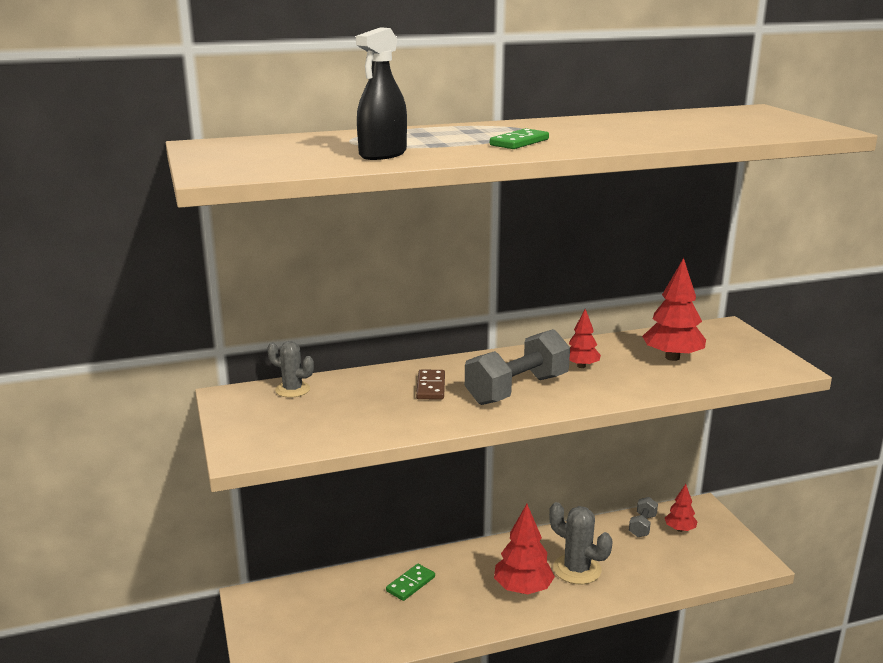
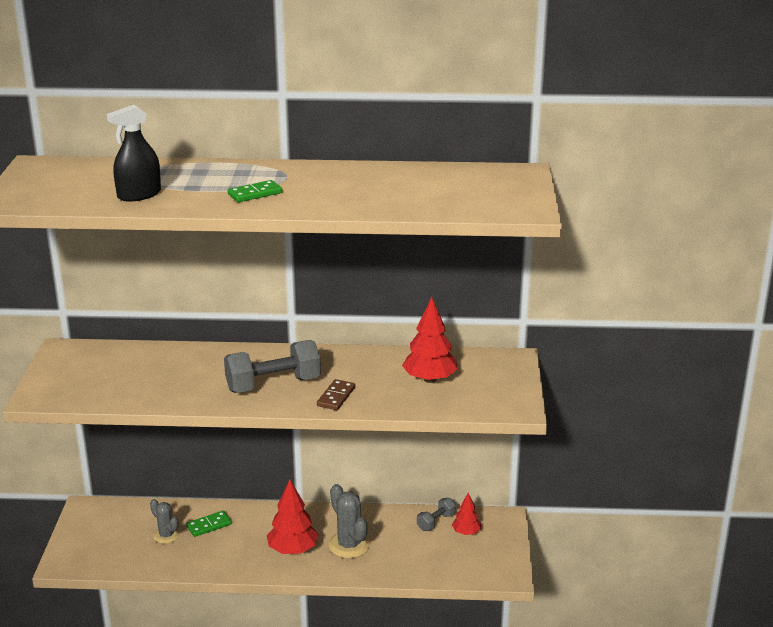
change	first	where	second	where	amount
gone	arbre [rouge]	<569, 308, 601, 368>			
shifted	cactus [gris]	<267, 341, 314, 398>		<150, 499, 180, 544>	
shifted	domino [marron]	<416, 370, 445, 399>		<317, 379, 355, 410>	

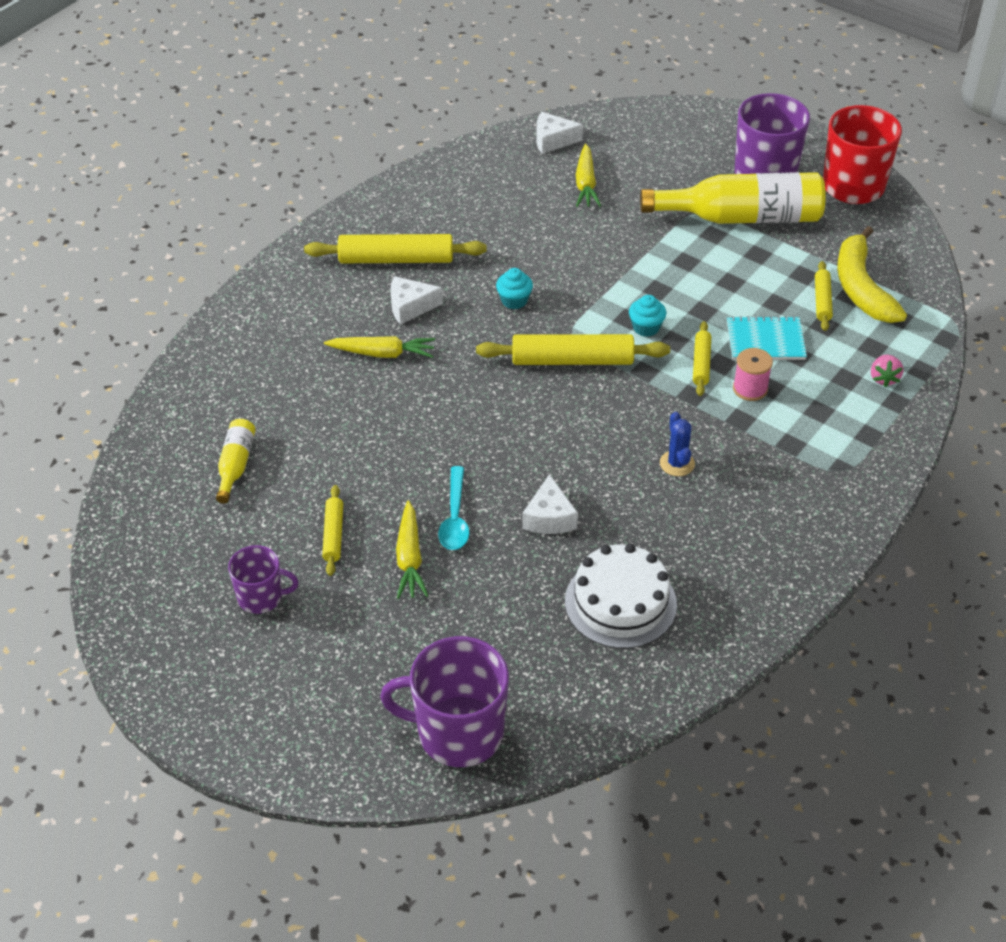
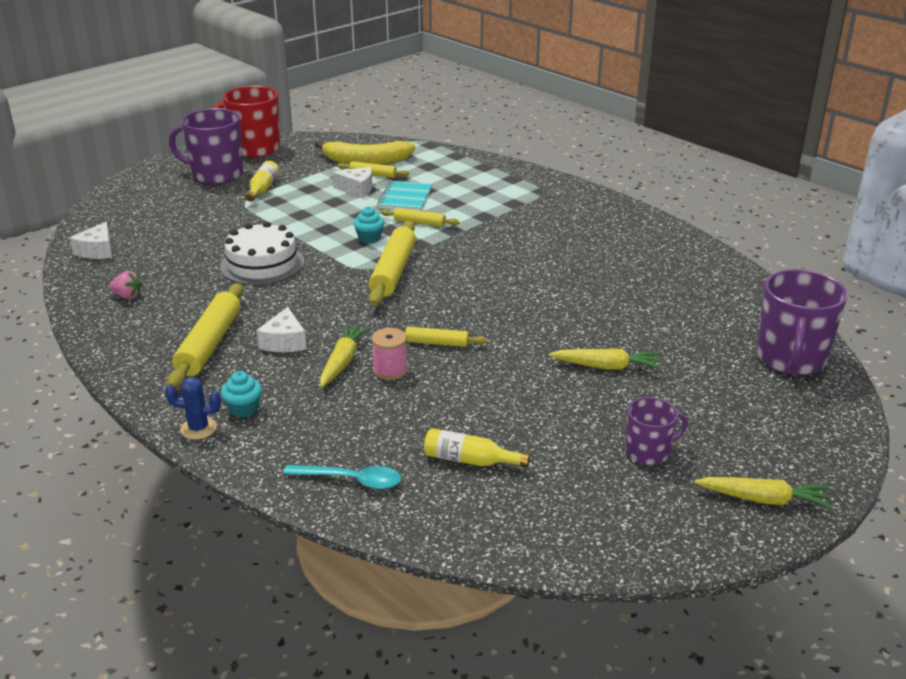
change	first	where	second	where	amount
shifted	carotte [jaune]	<576, 144, 601, 207>		<694, 477, 833, 509>	
scaled	bouteille [jaune]	<640, 172, 826, 224>		<245, 161, 279, 202>	x0.47
shifted	muffin [turquoise]	<496, 268, 533, 309>		<221, 371, 262, 418>	
shifted	bobine [rose]	<733, 348, 773, 401>		<371, 328, 408, 380>	
shifted	fraise [rose]	<871, 355, 903, 387>		<109, 271, 143, 299>	
shifted	cactus [bleu]	<660, 412, 695, 476>		<165, 377, 221, 440>	
shifted	cuillère [turquoise]	<438, 466, 470, 550>		<283, 465, 401, 489>	
shifted	fromage [blanc]	<522, 474, 578, 534>		<332, 167, 372, 198>	
shifted	rouleau à pâtisserie [jaune]	<322, 485, 343, 576>		<404, 327, 487, 347>	
shifted	gâteau [blanc]	<565, 543, 677, 649>		<220, 221, 304, 285>	
rotated	tasse [violet]	<228, 545, 299, 614>		<626, 397, 688, 465>	60 degrees clockwise

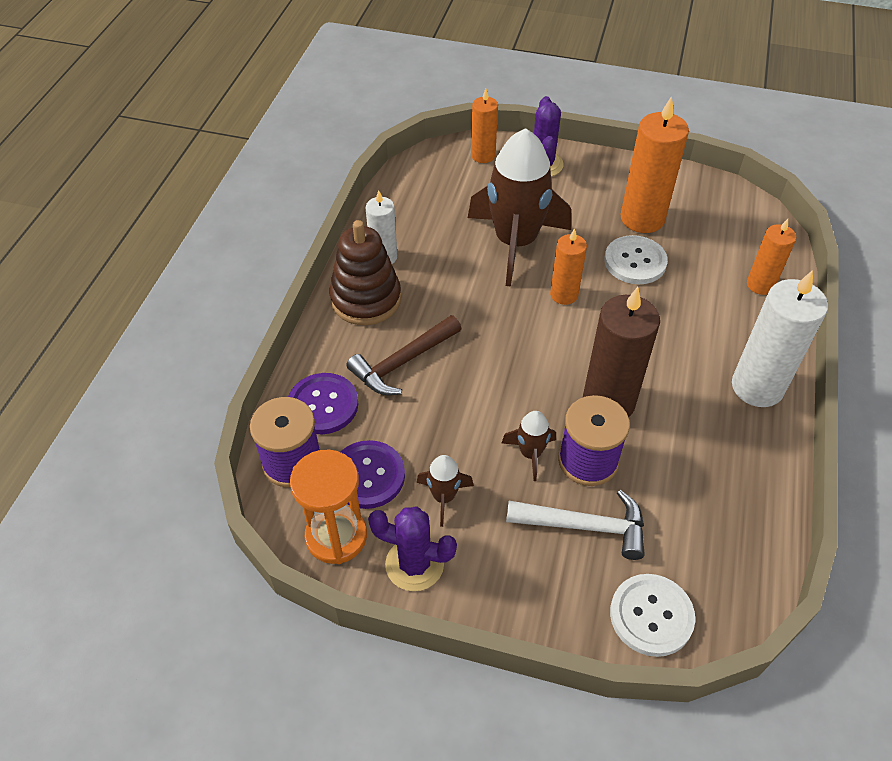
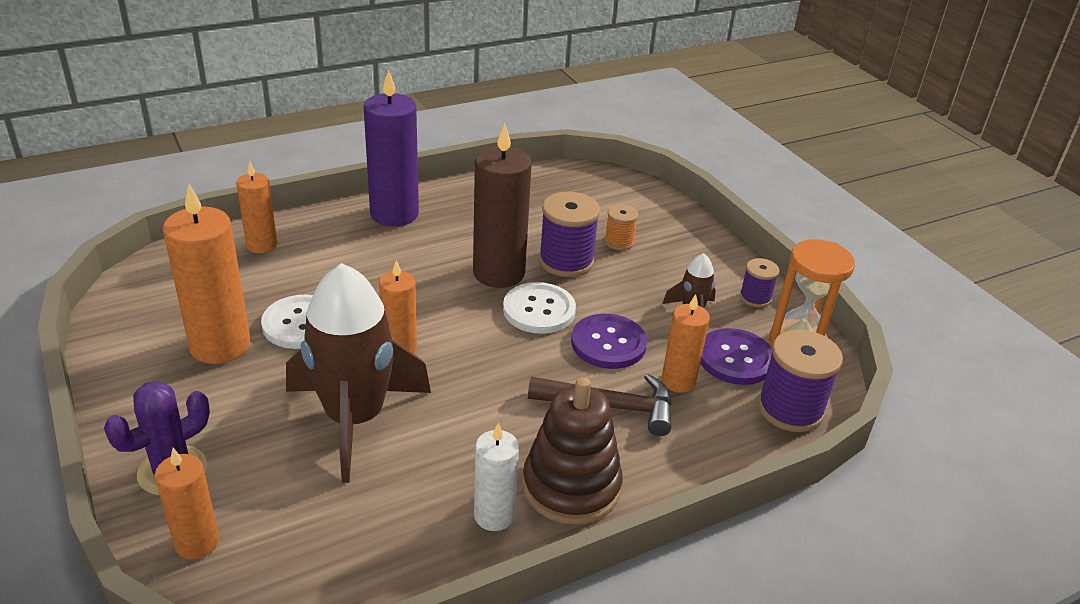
change	first	where	second	where	amount
repainted	bougie [blanc]	<732, 270, 828, 407>	bougie [violet]	<363, 69, 419, 226>	
shifted	bouton [violet]	<288, 373, 358, 434>		<571, 314, 647, 369>	
gone	fusée [marron]	<502, 411, 556, 481>			
swapped	marteau [blanc]	<506, 490, 645, 560>	bobine [orange]	<604, 204, 638, 250>	
swapped	cactus [violet]	<368, 507, 457, 591>	bobine [violet]	<740, 258, 779, 307>	
shifted	bouton [blanc]	<610, 574, 695, 657>		<503, 282, 576, 334>	
new			bougie [orange]	<661, 294, 710, 393>	

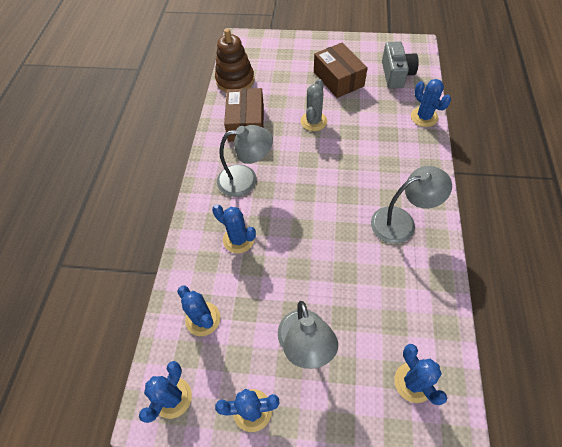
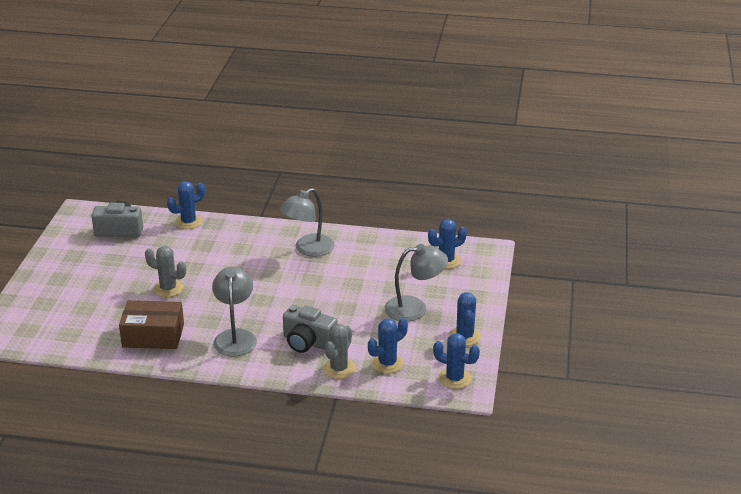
change	first	where	second	where	amount
gone	jouet à empiler [marron]	<215, 29, 254, 93>			
gone	boîte [marron]	<314, 43, 368, 98>			
rotated	lampe [gris]	<371, 166, 452, 244>		<280, 188, 335, 257>	120 degrees counterclockwise
swapped	cactus [bleu]	<212, 204, 256, 253>	appareil photo [gris]	<283, 305, 337, 353>	
new			cactus [gris]	<323, 324, 356, 379>	

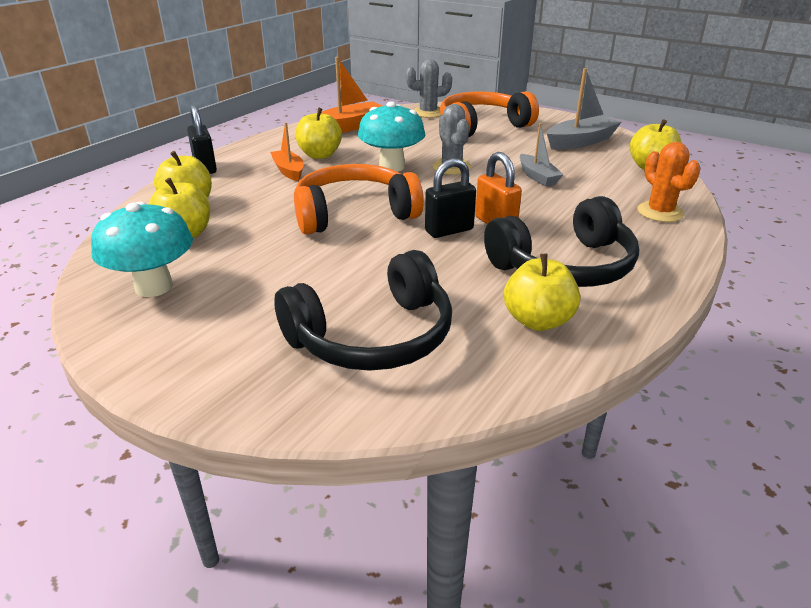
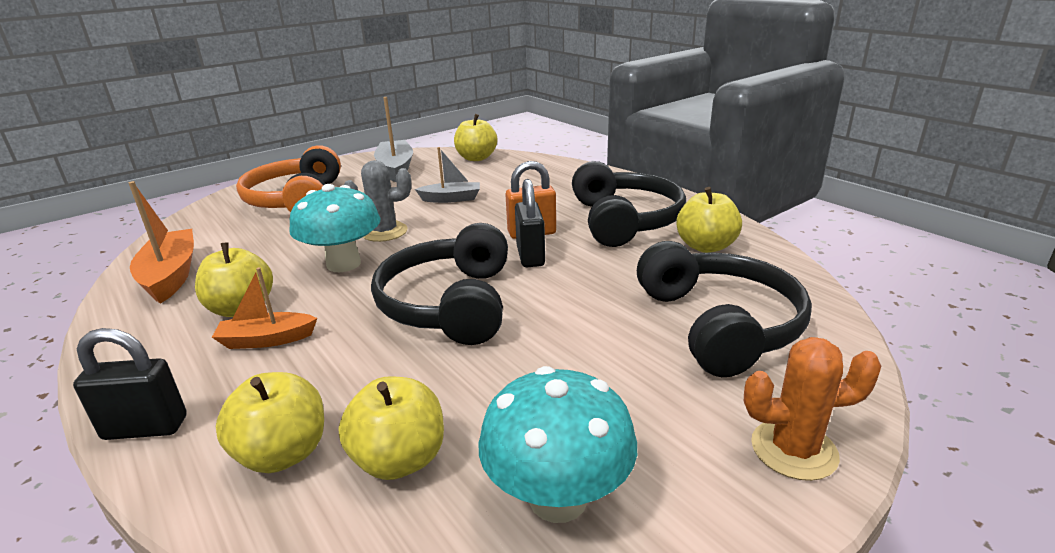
change	first	where	second	where	amount
gone	cactus [gris]	<406, 59, 452, 118>			
shifted	cactus [orange]	<637, 142, 701, 222>		<744, 337, 881, 481>	
repainted	casque audio [orange]	<294, 164, 424, 235>	casque audio [noir]	<371, 223, 508, 345>	

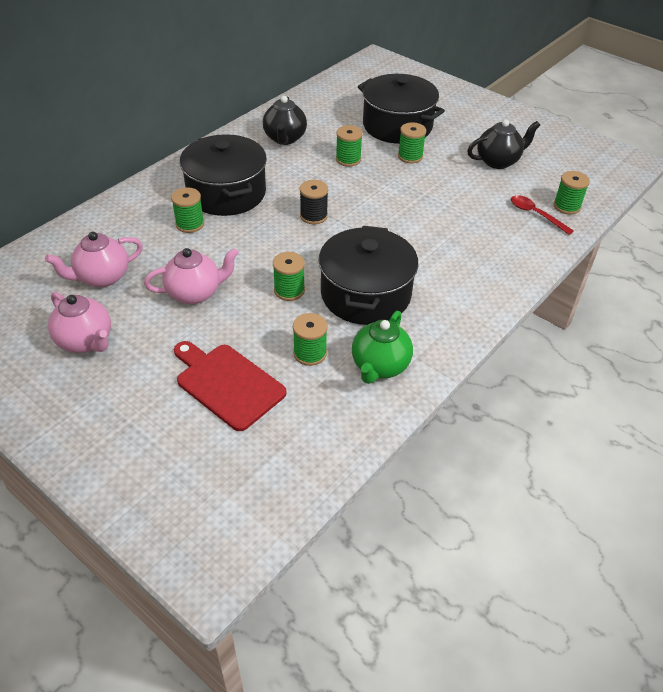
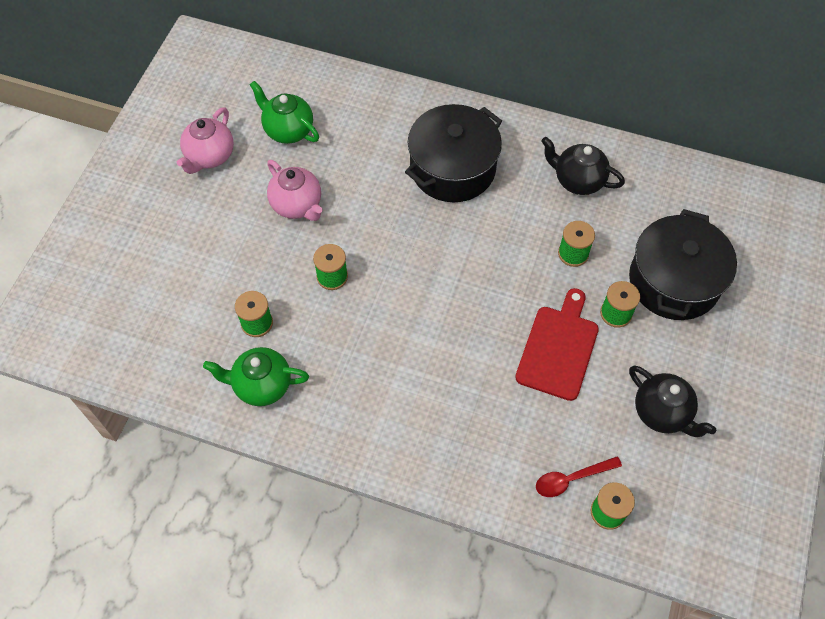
change	first	where	second	where	amount
rotated	théière [noir]	<263, 96, 307, 145>		<541, 137, 625, 195>	45 degrees clockwise
gone	bobine [noir]	<300, 180, 328, 224>			
gone	bobine [vert]	<171, 187, 204, 233>			
rotated	cuillère [rouge]	<511, 195, 574, 235>		<536, 456, 622, 497>	135 degrees counterclockwise
gone	marmite [noir]	<319, 226, 418, 325>			
repainted	théière [rose]	<45, 232, 143, 287>	théière [vert]	<250, 81, 319, 144>	
shifted	planche à découper [rouge]	<174, 341, 286, 431>		<515, 288, 599, 401>	

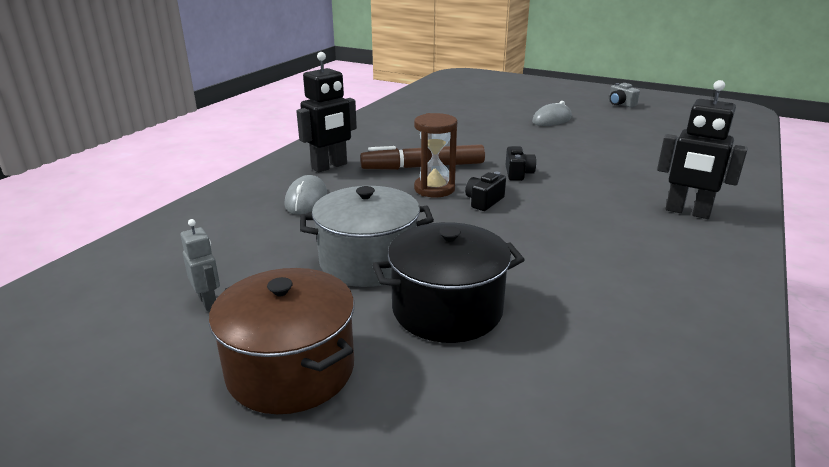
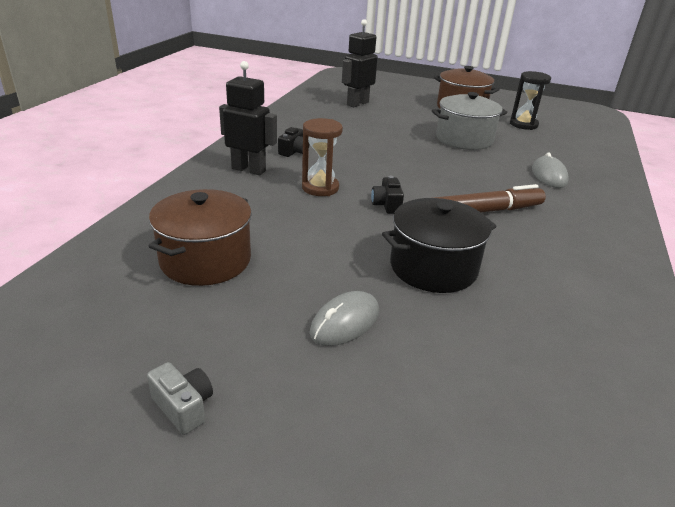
change	first	where	second	where	amount
shifted	robot [noir]	<296, 52, 357, 172>		<342, 19, 378, 107>	
shifted	sablier [marron]	<414, 113, 457, 197>		<302, 118, 343, 196>	
shifted	appareil photo [noir]	<465, 172, 506, 211>		<278, 127, 310, 157>	
swapped	robot [gris]	<181, 219, 220, 311>	sablier [noir]	<510, 71, 551, 130>	
shifted	marmite [noir]	<372, 222, 525, 343>		<382, 198, 497, 293>	
new			marmite [marron]	<149, 189, 252, 286>	

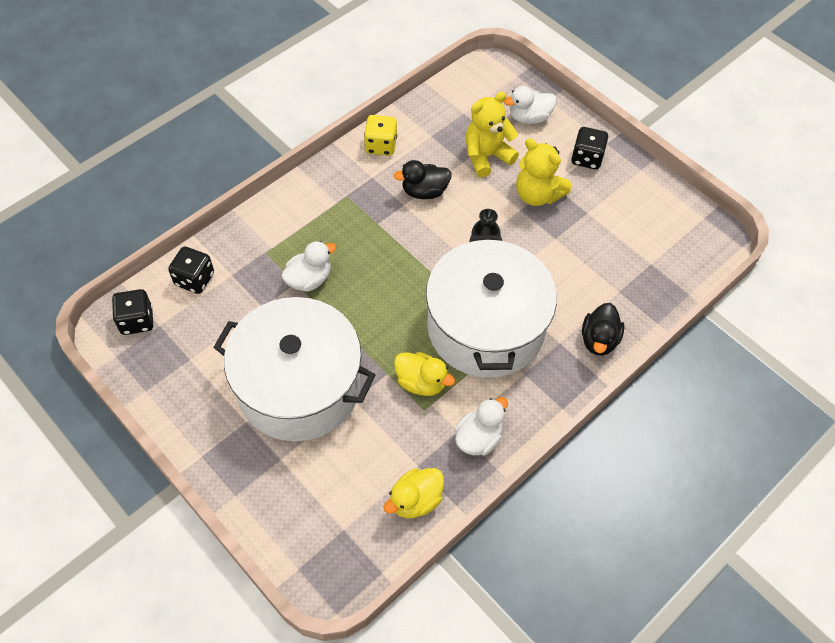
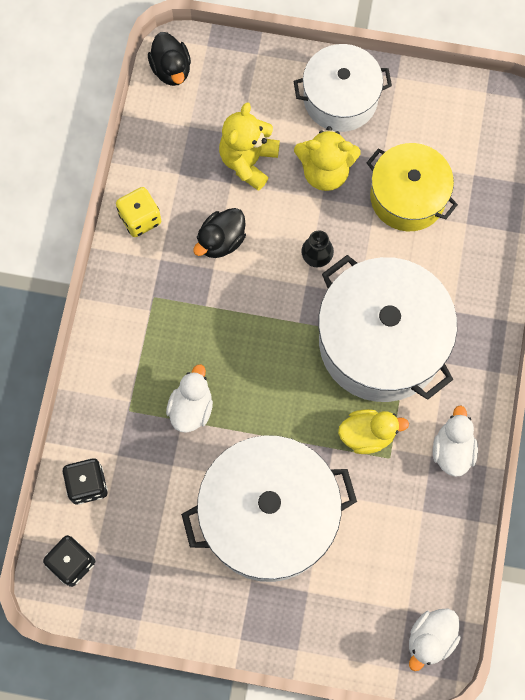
change	first	where	second	where	amount
shifted	canard [blanc]	<504, 86, 556, 124>		<409, 609, 461, 671>	
swapped	dé [noir]	<571, 127, 608, 170>	marmite [blanc]	<293, 44, 392, 132>	
shifted	canard [noir]	<582, 303, 624, 356>		<148, 32, 191, 86>	
gone	canard [jaune]	<383, 468, 444, 518>			
new			marmite [jaune]	<367, 143, 458, 231>	

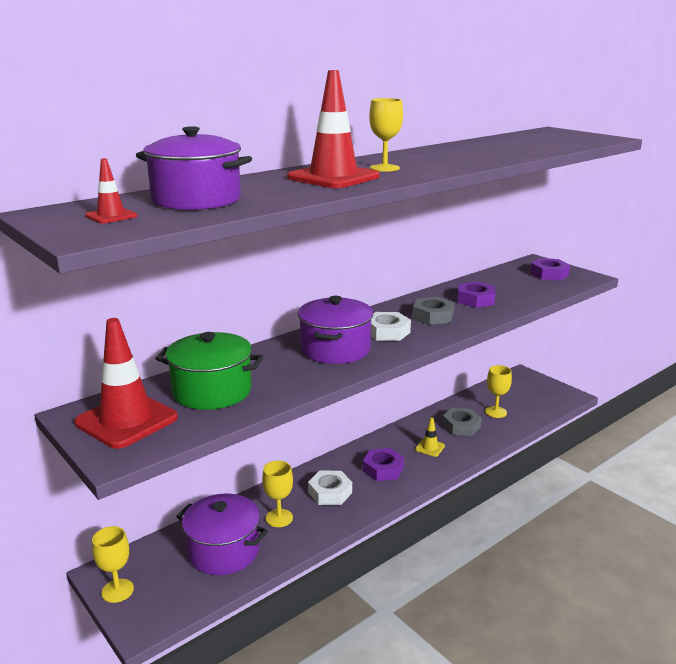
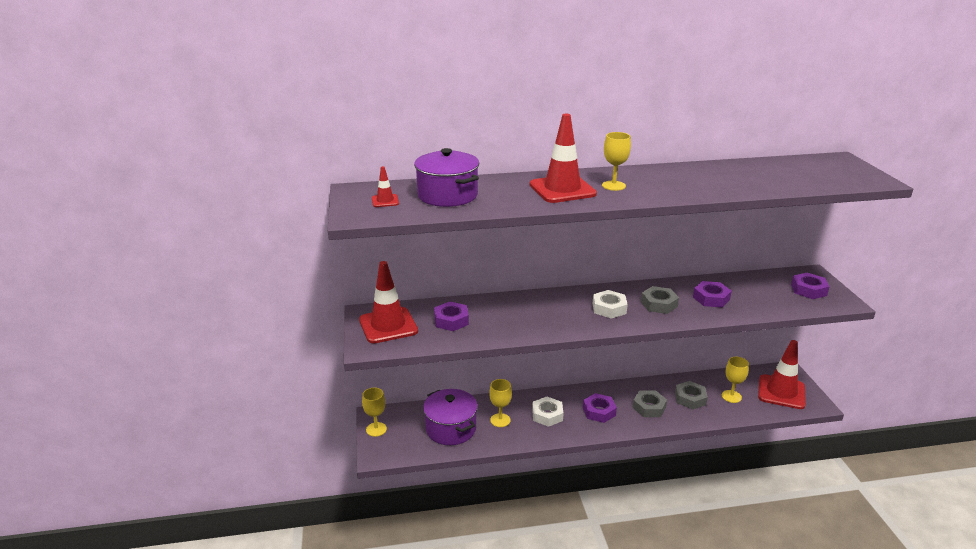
change	first	where	second	where	amount
gone	marmite [violet]	<298, 296, 373, 364>			
swapped	marmite [vert]	<155, 332, 263, 410>	écrou [violet]	<434, 302, 469, 331>	
swapped	cône de chantier [jaune]	<415, 417, 445, 457>	écrou [gris]	<633, 390, 667, 417>	
new			cône de chantier [rouge]	<758, 340, 806, 409>	

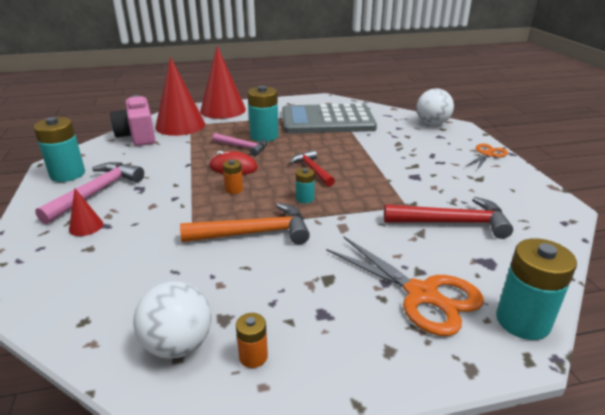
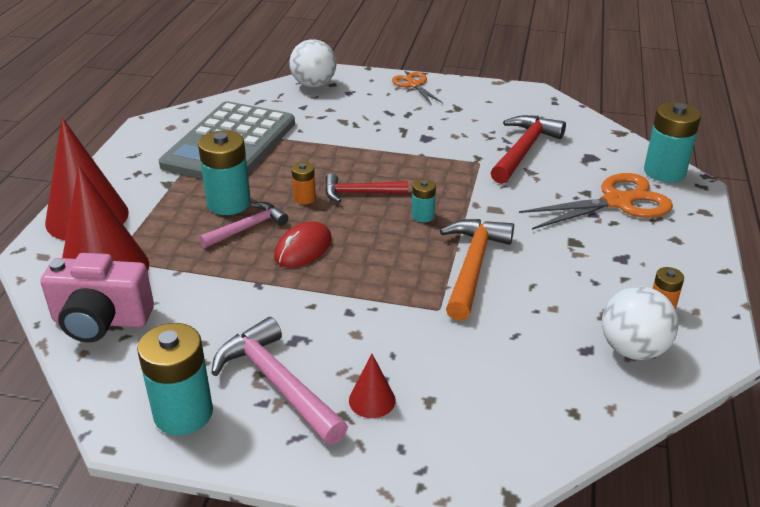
change	first	where	second	where	amount
shifted	pile [orange]	<223, 160, 243, 194>		<292, 162, 316, 205>	

